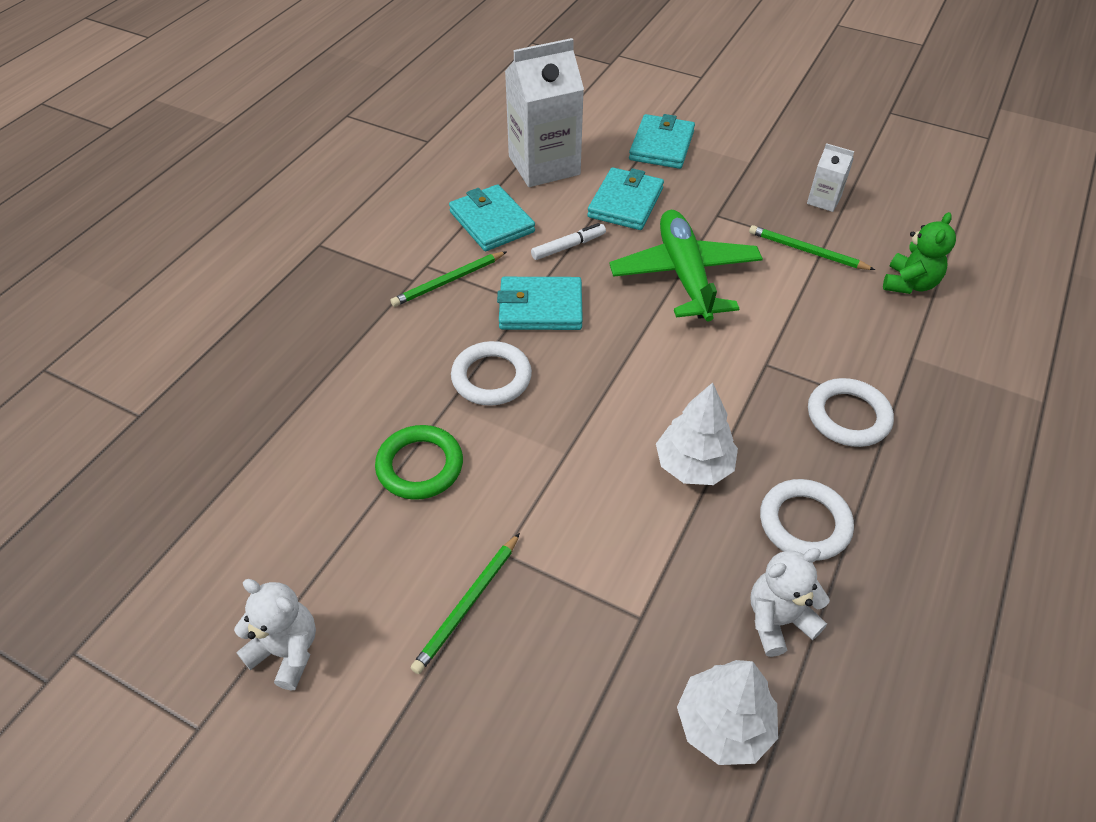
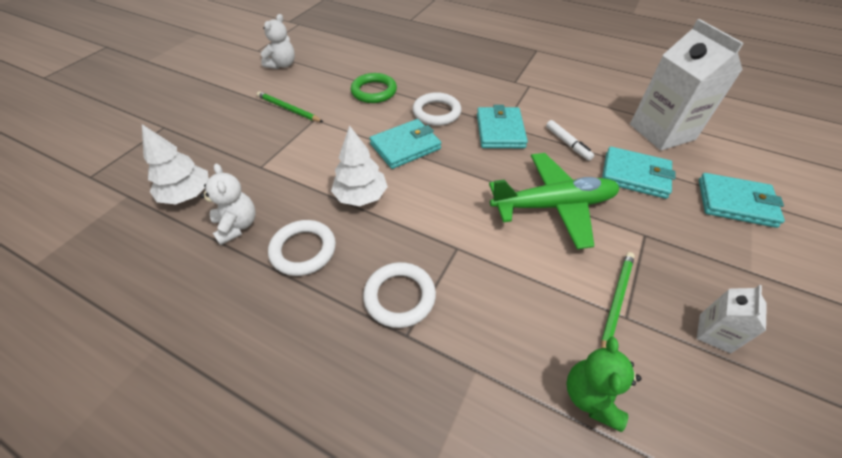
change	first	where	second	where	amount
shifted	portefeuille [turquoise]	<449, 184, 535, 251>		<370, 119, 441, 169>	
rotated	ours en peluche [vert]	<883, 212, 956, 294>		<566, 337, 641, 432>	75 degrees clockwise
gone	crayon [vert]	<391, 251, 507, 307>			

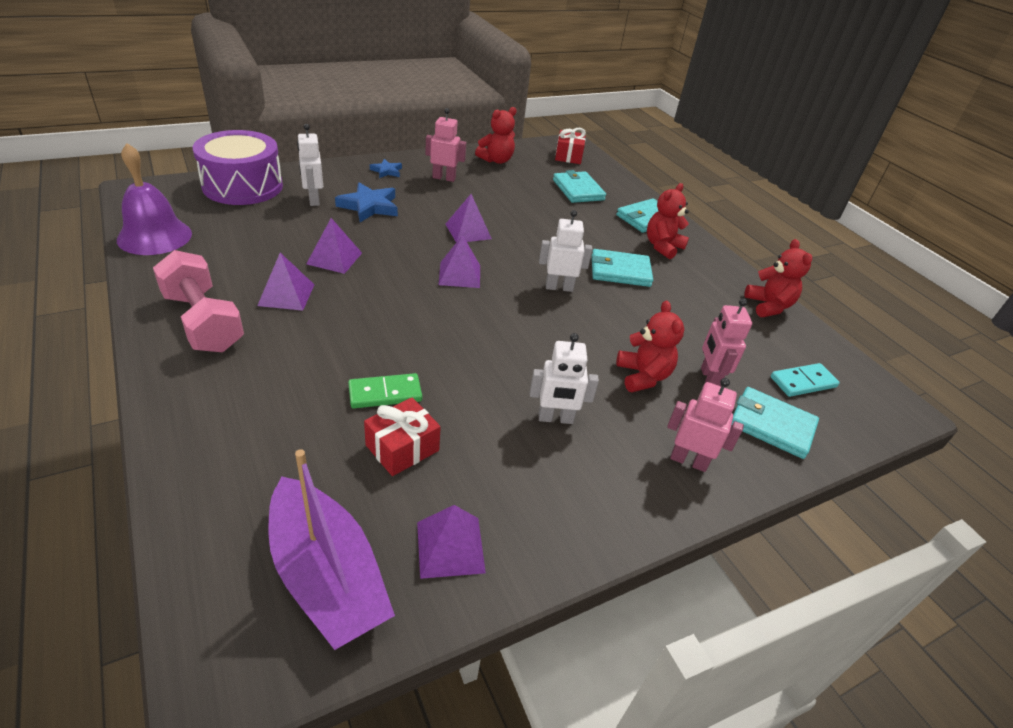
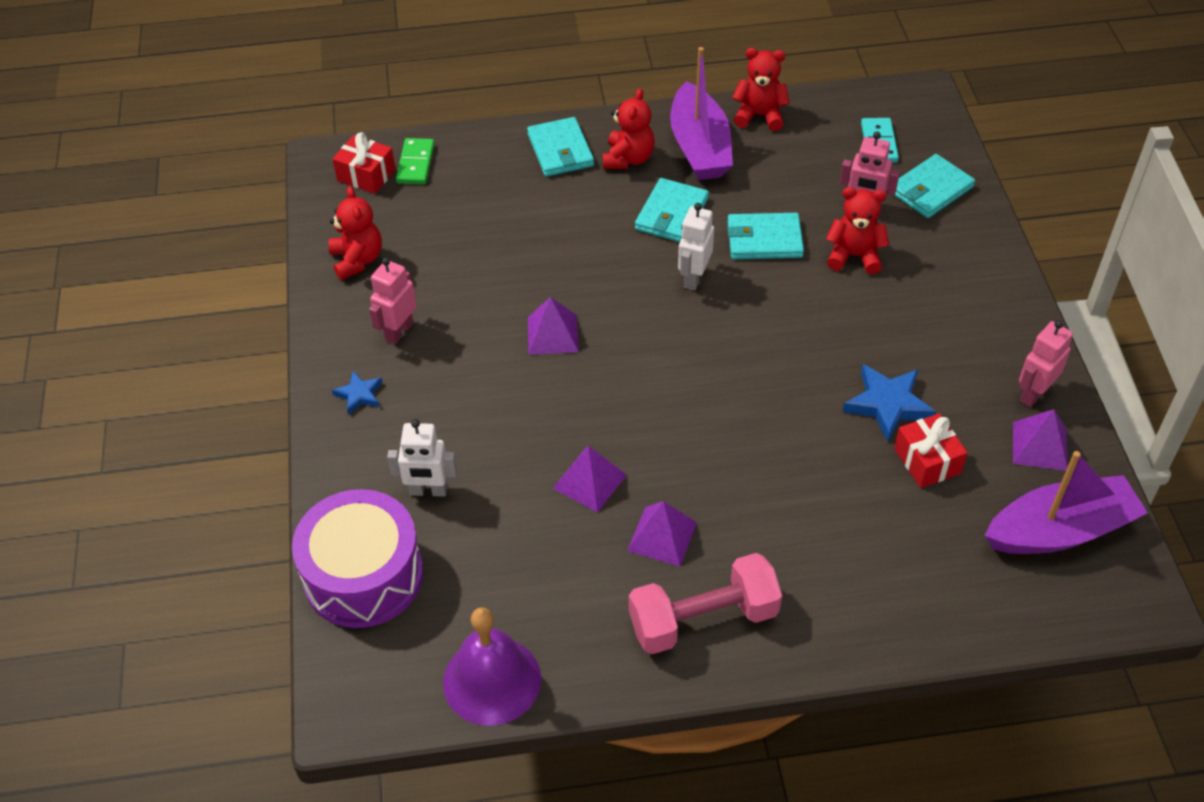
change	first	where	second	where	amount
shifted	portefeuille [turquoise]	<553, 170, 606, 203>		<727, 213, 804, 259>	
shifted	étoile [bleu]	<335, 182, 398, 222>		<843, 364, 936, 442>	
rotated	ours en peluche [rouge]	<647, 183, 689, 259>		<603, 88, 655, 169>	135 degrees counterclockwise
gone	pyramide [violet]	<439, 235, 480, 288>			
gone	robot [blanc]	<530, 333, 599, 424>			
shifted	domino [vert]	<348, 373, 422, 408>		<396, 138, 435, 184>	
shifted	robot [rose]	<667, 378, 744, 472>		<1019, 320, 1073, 407>	
new			bateau [violet]	<670, 47, 733, 180>	

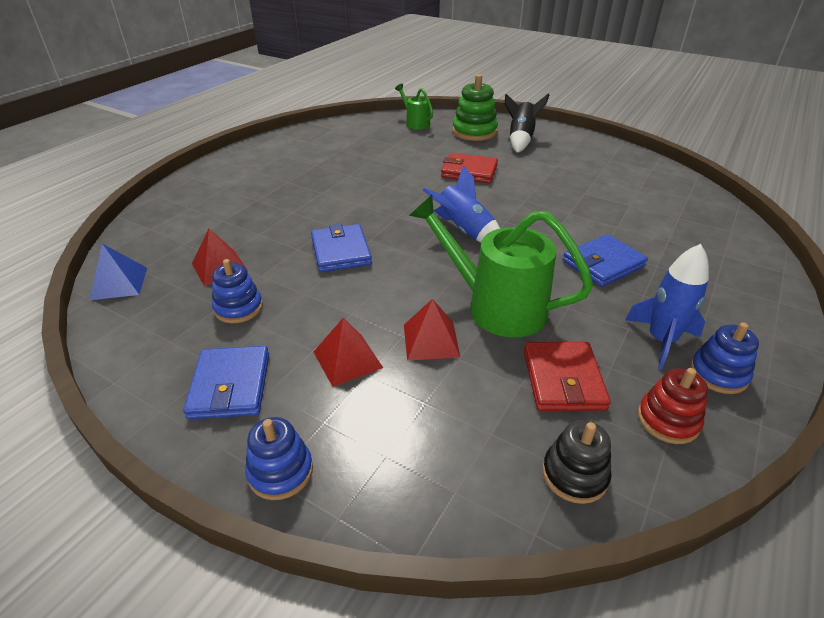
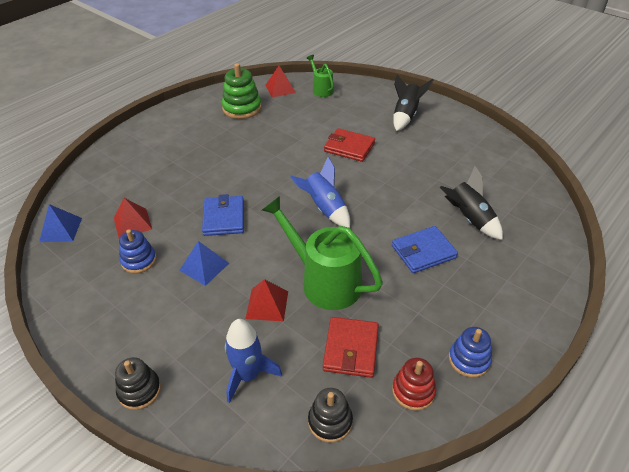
change	first	where	second	where	amount
shifted	jouet à empiler [vert]	<452, 74, 498, 141>		<222, 63, 262, 119>	
shifted	fusée [bleu]	<625, 244, 709, 369>		<225, 319, 282, 403>	
shifted	pyramide [rouge]	<314, 318, 383, 387>		<265, 66, 296, 97>	
gone	portefeuille [bleu]	<183, 346, 269, 420>			
repainted	jouet à empiler [bleu]	<245, 417, 313, 500>	jouet à empiler [noir]	<115, 357, 161, 410>	
new			fusée [noir]	<440, 166, 503, 240>	
new			pyramide [bleu]	<179, 241, 229, 286>	

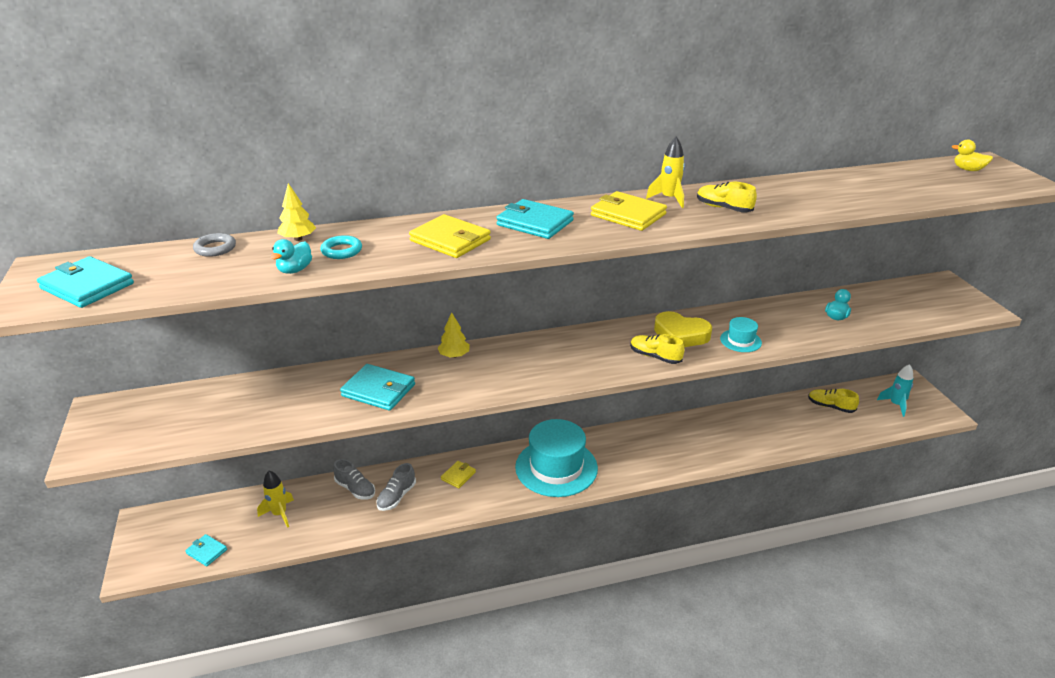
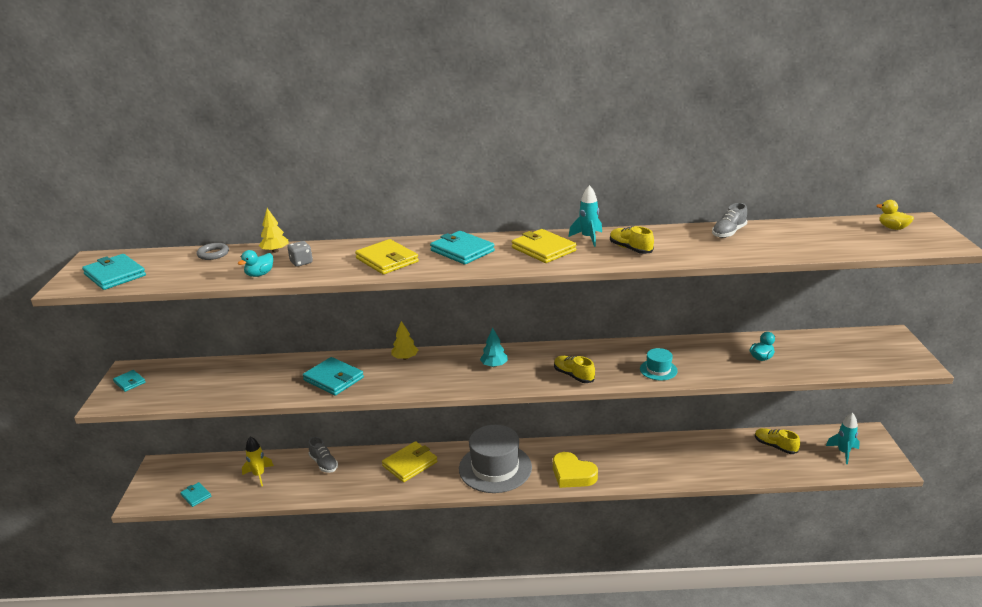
change	first	where	second	where	amount
repainted	fusée [jaune]	<646, 137, 685, 208>	fusée [turquoise]	<569, 185, 602, 247>	
swapped	anneau [turquoise]	<320, 235, 362, 259>	dé [gris]	<287, 241, 313, 267>	
shifted	cœur [jaune]	<654, 311, 712, 347>		<553, 452, 598, 488>	
repainted	chapeau [turquoise]	<515, 419, 598, 497>	chapeau [gris]	<459, 425, 532, 493>	
scaled	portefeuille [jaune]	<441, 461, 476, 488>		<382, 441, 438, 482>	x1.79
shifted	chaussure [gris]	<376, 463, 416, 511>		<712, 203, 747, 238>	
new			arbre [turquoise]	<480, 328, 508, 367>	
new			portefeuille [turquoise]	<113, 370, 146, 392>	

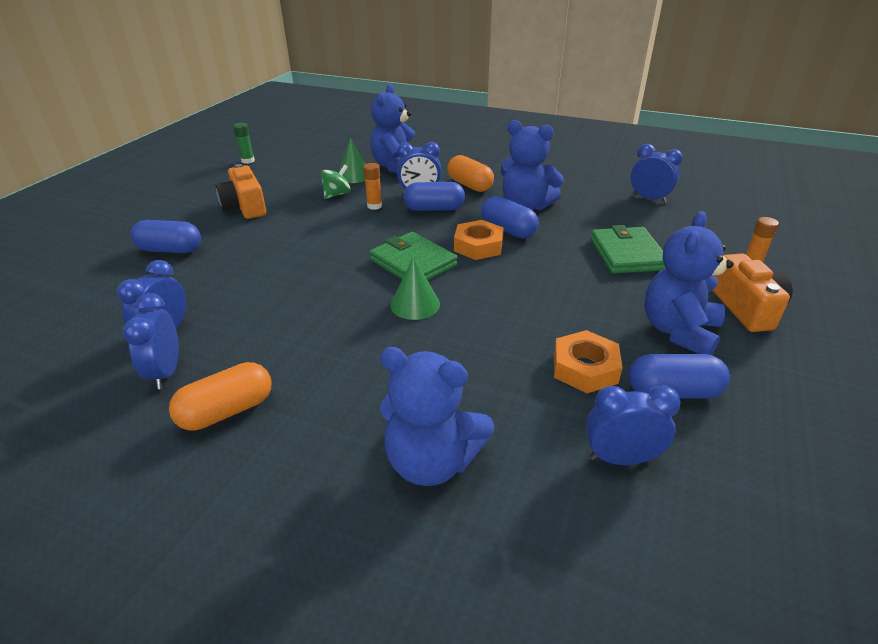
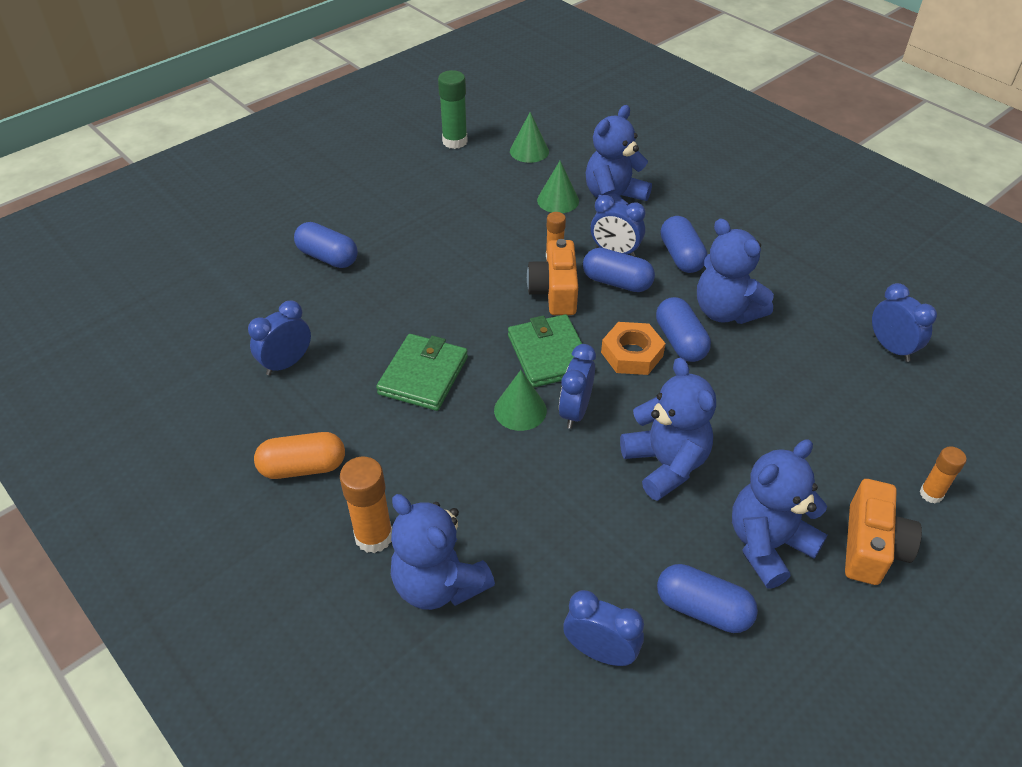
change	first	where	second	where	amount
scaled	bâton de colle [vert]	<233, 123, 255, 164>		<438, 70, 468, 149>	x1.63
repainted	gélule [orange]	<447, 155, 494, 192>	gélule [bleu]	<661, 216, 708, 273>	
shifted	appareil photo [orange]	<215, 164, 266, 219>		<527, 239, 578, 315>	
gone	toupie [vert]	<321, 164, 351, 199>			
shifted	portefeuille [vert]	<590, 225, 666, 274>		<376, 334, 468, 411>	
shifted	réveil [bleu]	<123, 293, 179, 389>		<559, 344, 596, 429>	
gone	écrou [orange]	<554, 330, 623, 393>			
new			cône [vert]	<510, 112, 549, 163>	
new			ours en peluche [bleu]	<620, 358, 716, 501>	
new			bâton de colle [orange]	<340, 457, 392, 553>	

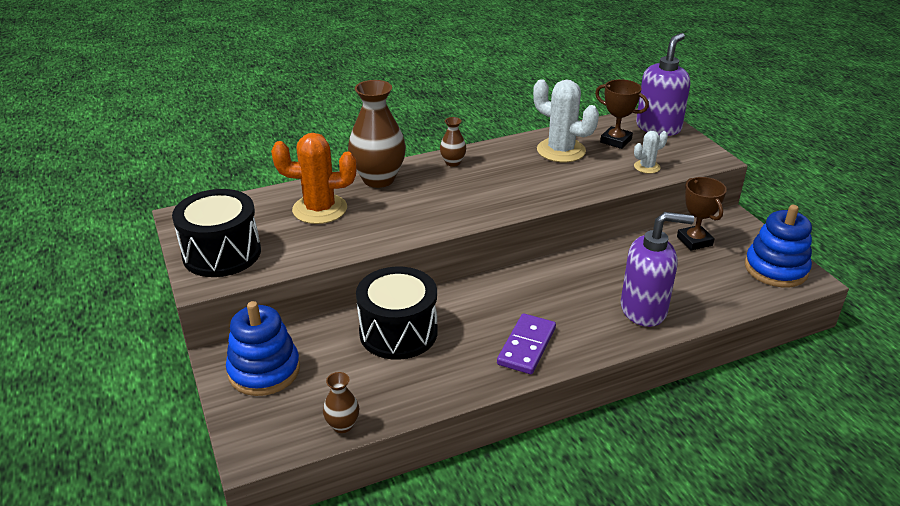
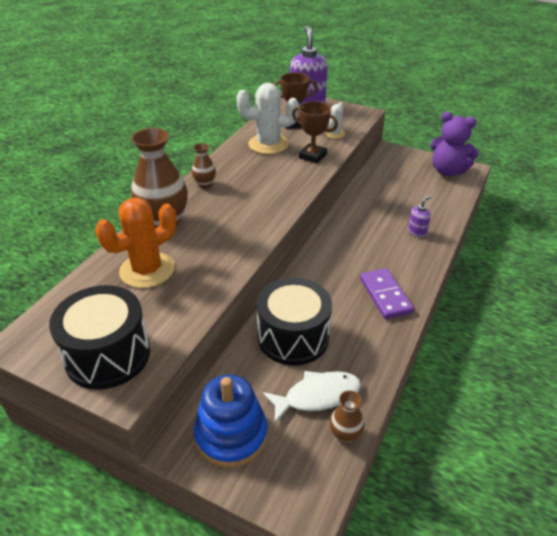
change	first	where	second	where	amount
shifted	trophée [marron]	<677, 177, 727, 251>		<292, 101, 338, 164>	
swapped	jouet à empiler [bleu]	<745, 205, 812, 287>	ours en peluche [violet]	<430, 112, 479, 176>	
scaled	distributeur de savon [violet]	<621, 212, 694, 327>		<408, 195, 432, 237>	x0.46
new			poisson [blanc]	<263, 371, 361, 423>	

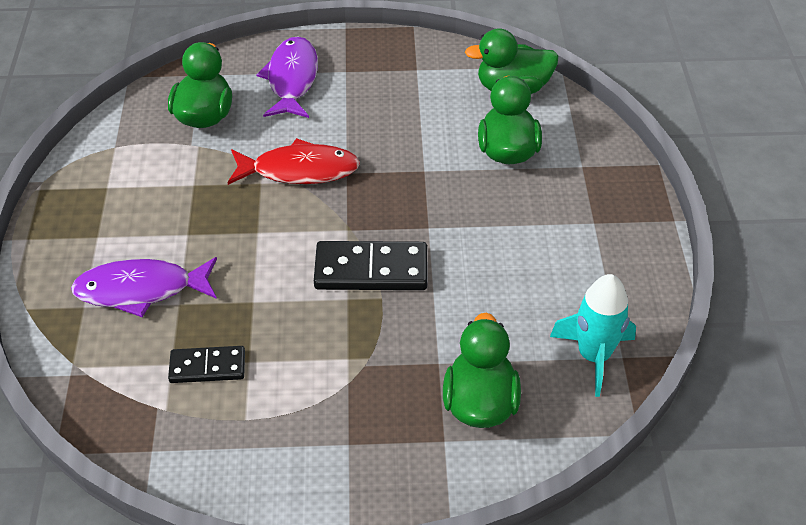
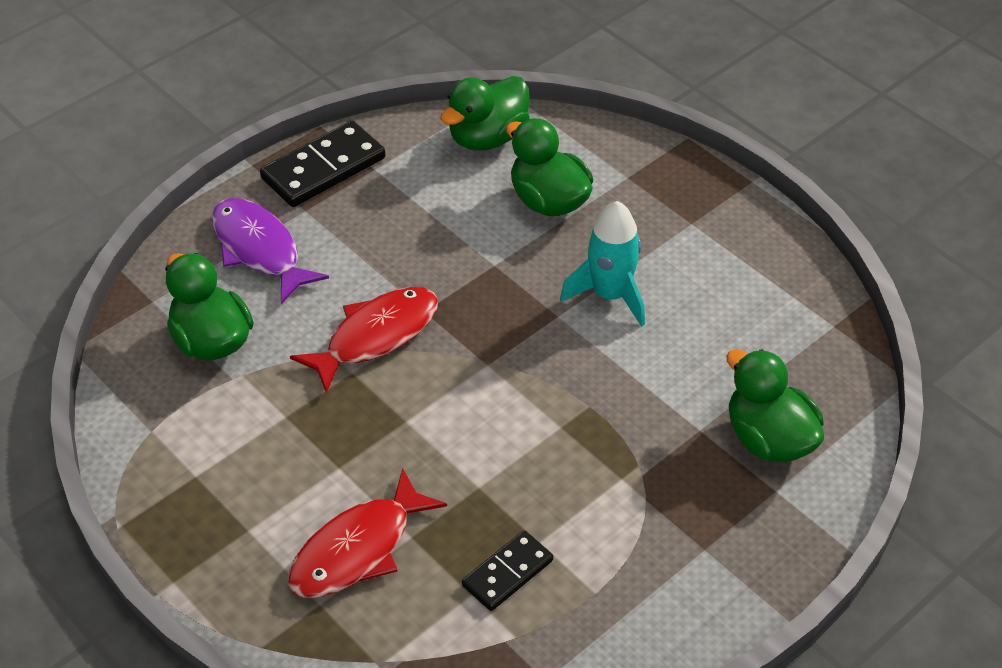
change	first	where	second	where	amount
shifted	domino [noir]	<314, 241, 428, 290>		<260, 121, 385, 207>	
repainted	poisson [violet]	<71, 257, 217, 317>	poisson [rouge]	<288, 468, 447, 598>	
shifted	fusée [turquoise]	<550, 274, 636, 397>		<560, 201, 645, 326>	

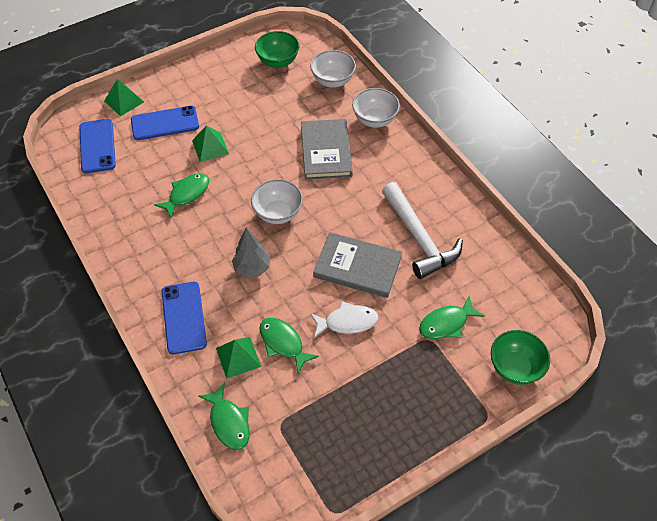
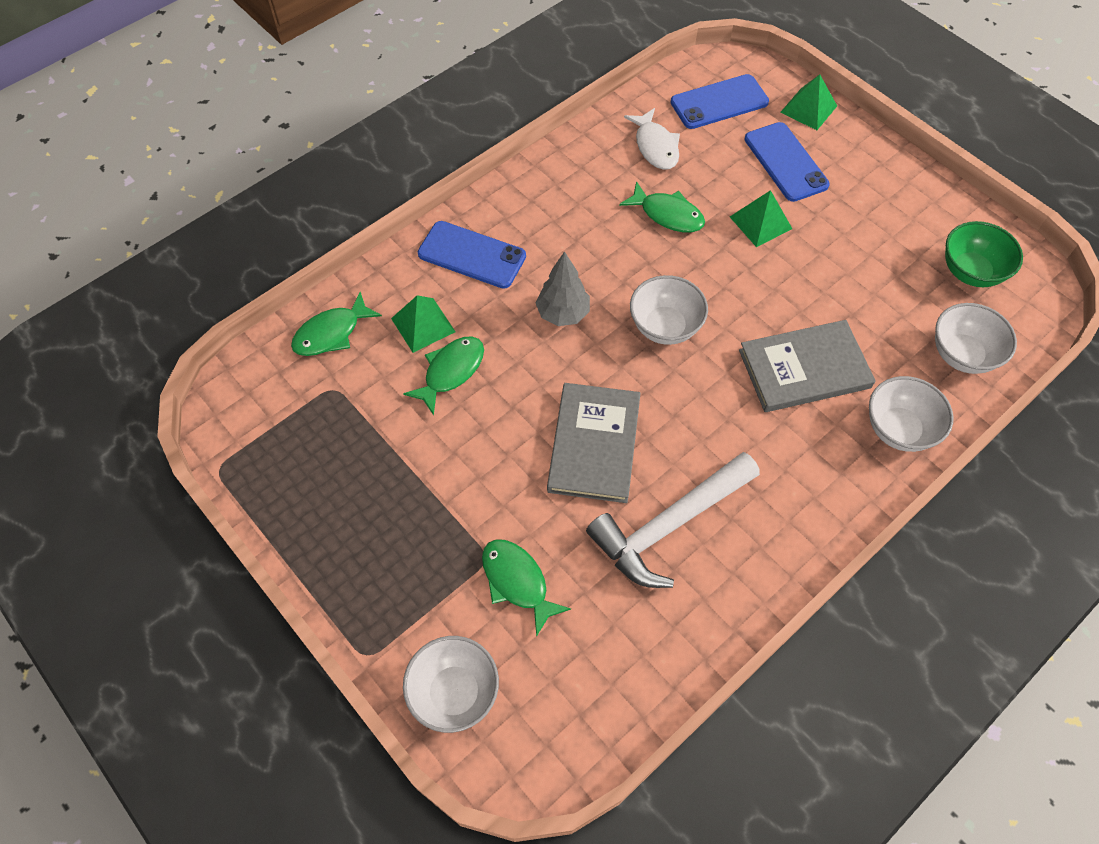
change	first	where	second	where	amount
rotated	téléphone [bleu]	<162, 282, 207, 354>		<418, 221, 526, 289>	45 degrees clockwise
shifted	poisson [blanc]	<310, 301, 378, 338>		<624, 108, 680, 170>	
repainted	bol [vert]	<491, 330, 550, 385>	bol [blanc]	<403, 636, 499, 733>	

